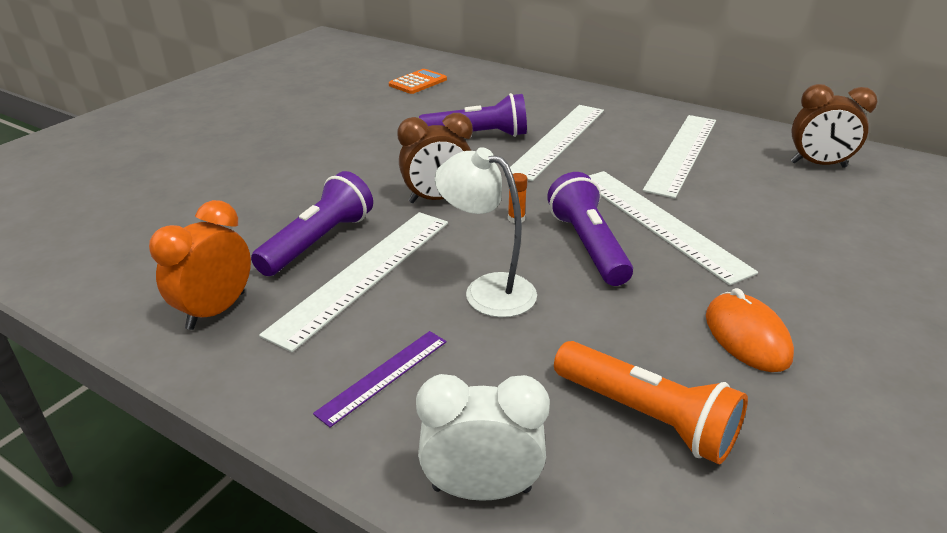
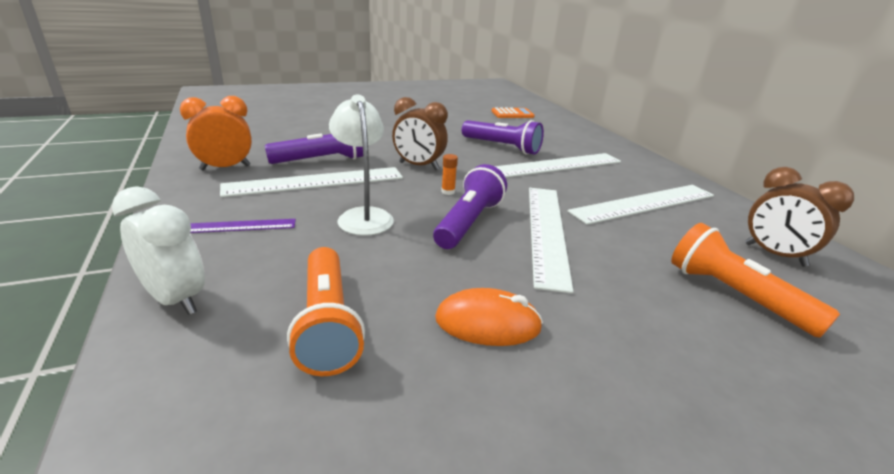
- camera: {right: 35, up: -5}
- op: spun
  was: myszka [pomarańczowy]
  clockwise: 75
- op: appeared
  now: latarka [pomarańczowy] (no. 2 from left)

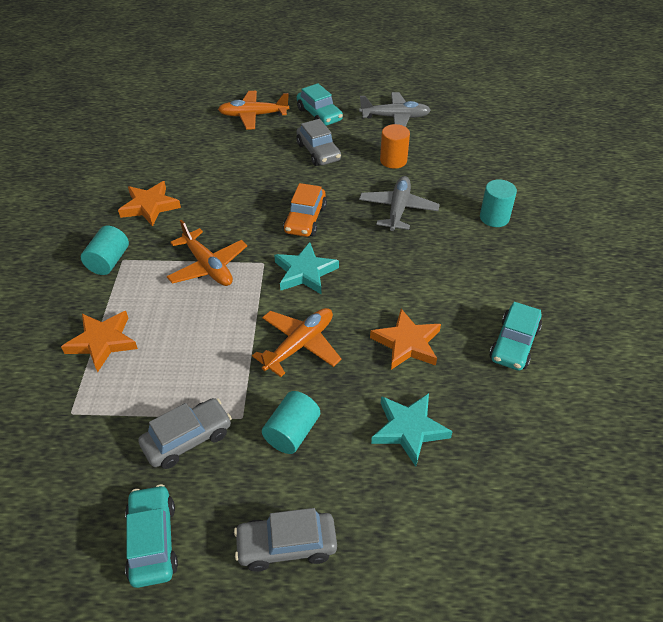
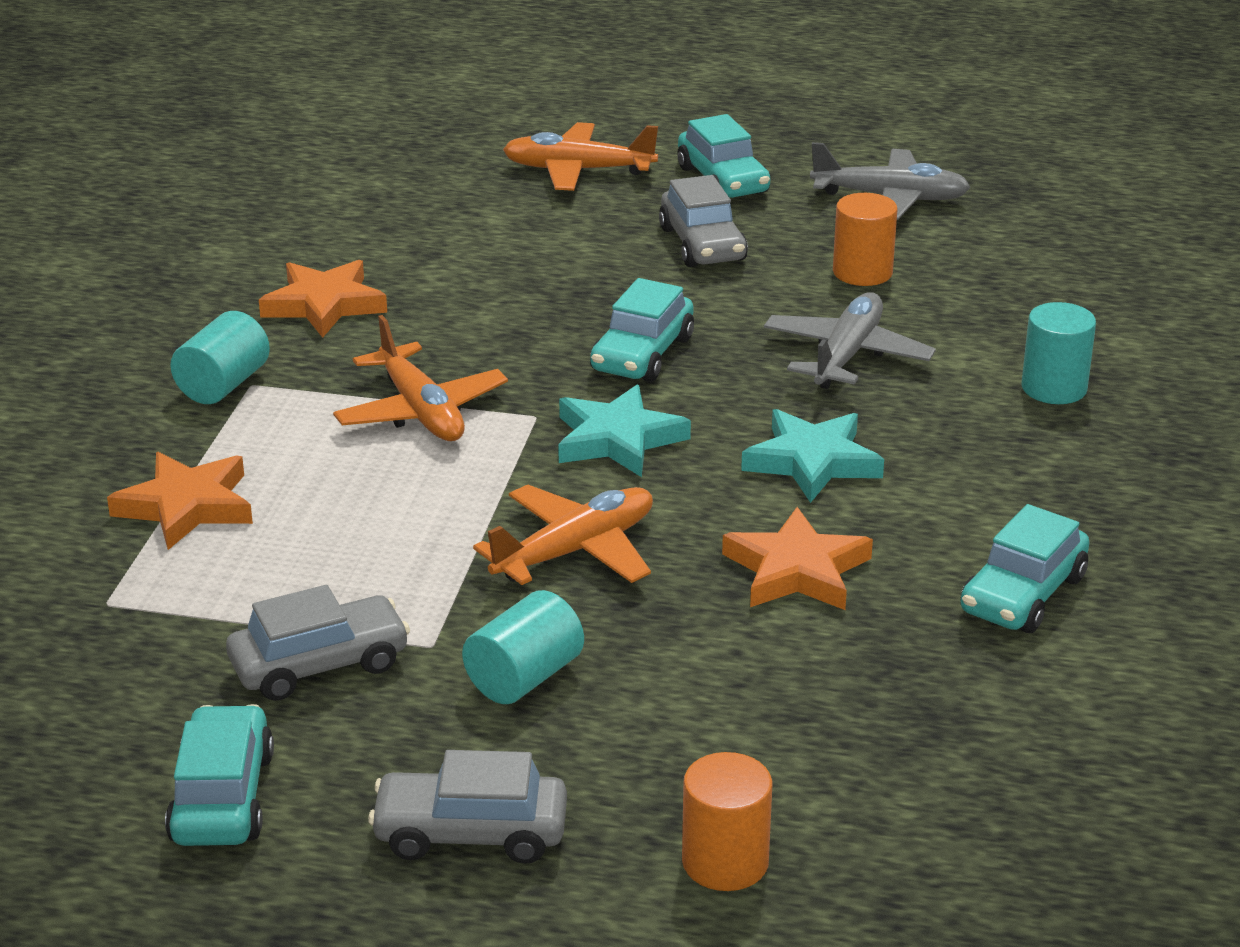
- camera: {right: 10, up: -15}
- op: colour
  was: samochód [pomarańczowy]
  now: samochód [turkusowy] (no. 2 from left)
- op: relocated
  was: gwiazda [turkusowy] (no. 2 from left)
- op: appeared
  now: walec [pomarańczowy] (no. 1 from left)

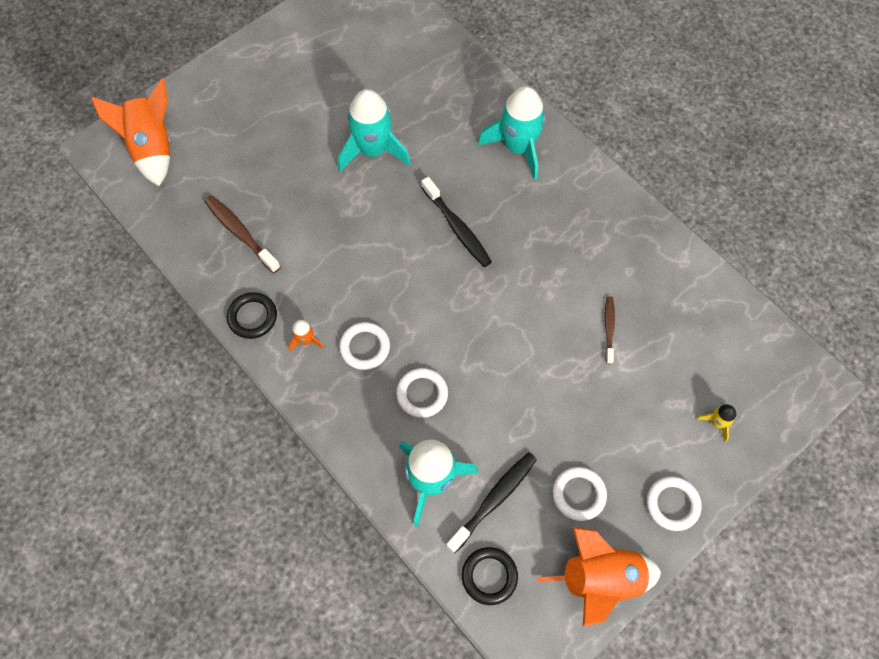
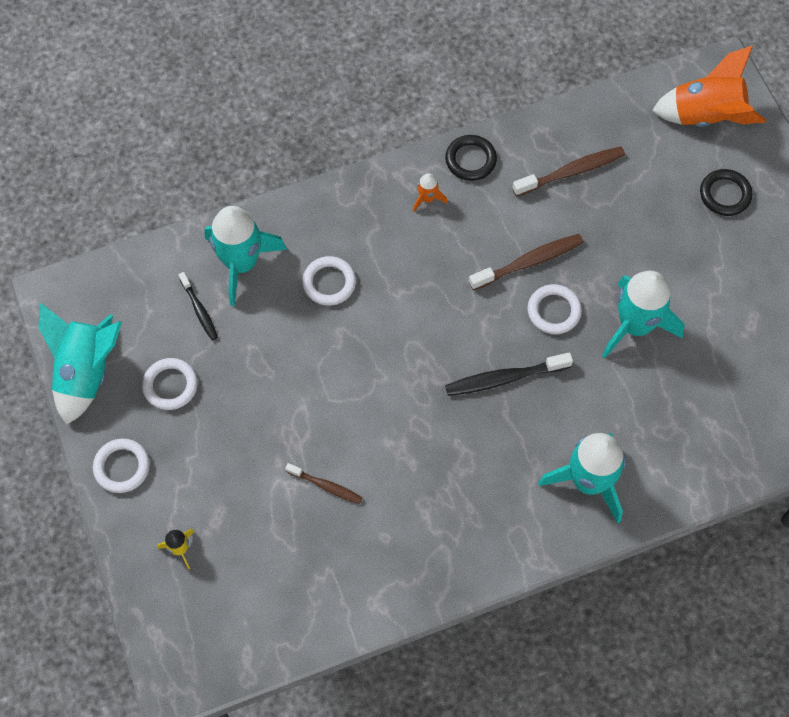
- camera: {right: 110, up: 0}
- op: relocated
  was: pierścień [biały] (no. 1 from left in the first image)
  now: pierścień [biały] (no. 4 from left)
- op: size
  was: szczoteczka do zębów [czarny] (no. 2 from left in the first image)
  ratio: 0.62
- op: colour
  was: rakieta [pomarańczowy] (no. 3 from left)
  now: rakieta [turkusowy] (no. 1 from left)
- op: relocated
  was: pierścień [czarny] (no. 2 from left)
- op: appeared
  now: szczoteczka do zębów [brązowy] (no. 2 from left)

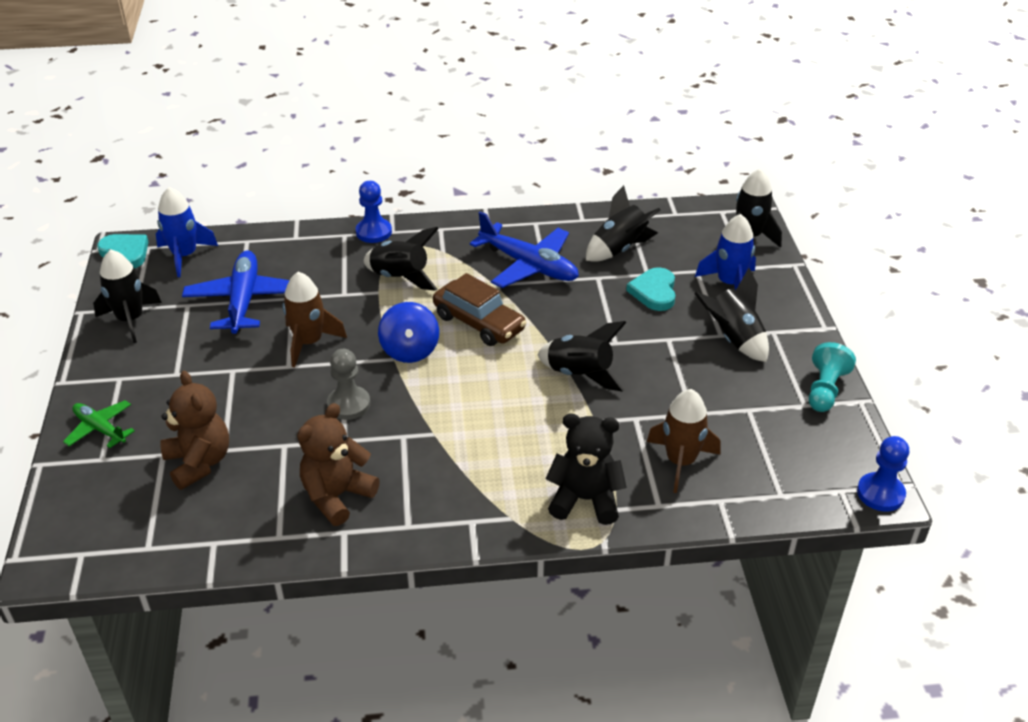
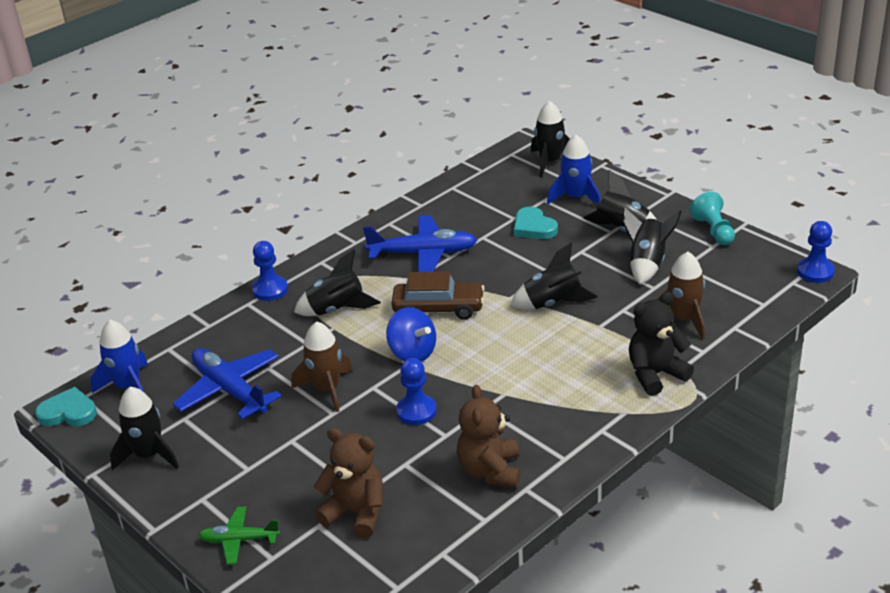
- camera: {right: -35, up: -5}
- op: relocated
  was: rakieta [czarny] (no. 4 from left in the first image)
  now: rakieta [czarny] (no. 6 from left)
- op: colour
  was: pionek [szary]
  now: pionek [niebieski] (no. 2 from left)

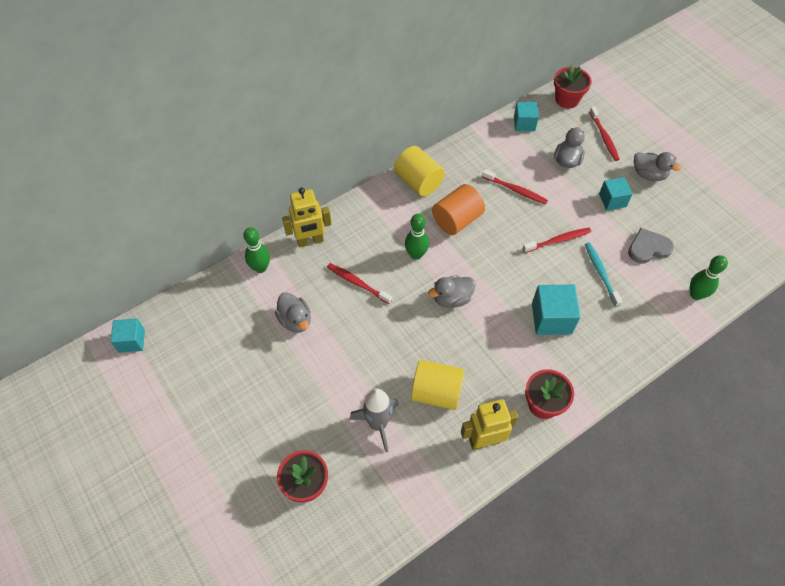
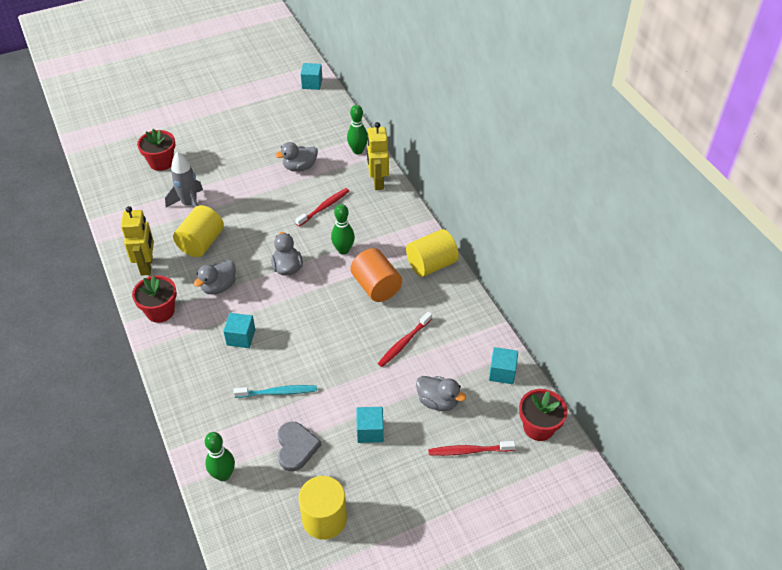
- camera: {right: 100, up: -10}
- op: relocated
  was: kaczka [szary] (no. 4 from left in the first image)
  now: kaczka [szary] (no. 1 from left)
- op: missing
  was: szczoteczka do zębów [czerwony] (no. 3 from left)
- op: size
  was: sześcian [turkusowy] (no. 3 from left in the first image)
  ratio: 0.65
- op: appeared
  now: walec [żółty] (no. 2 from left)

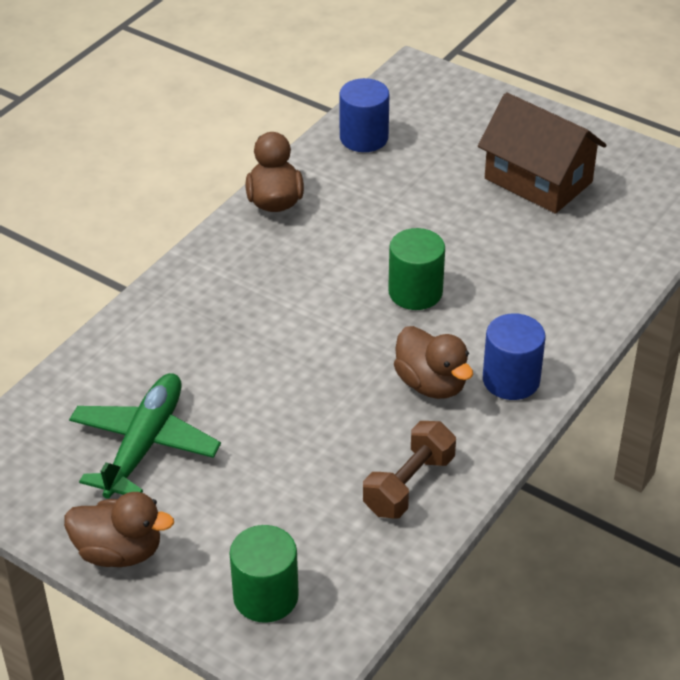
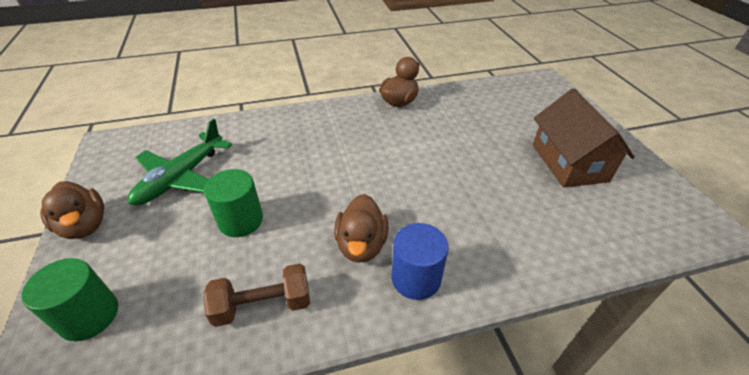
- camera: {right: 40, up: 0}
- op: missing
  was: walec [niebieski] (no. 1 from left)
- op: relocated
  was: walec [zielony] (no. 2 from left)
- op: spun
  was: samolot [zielony]
  clockwise: 150

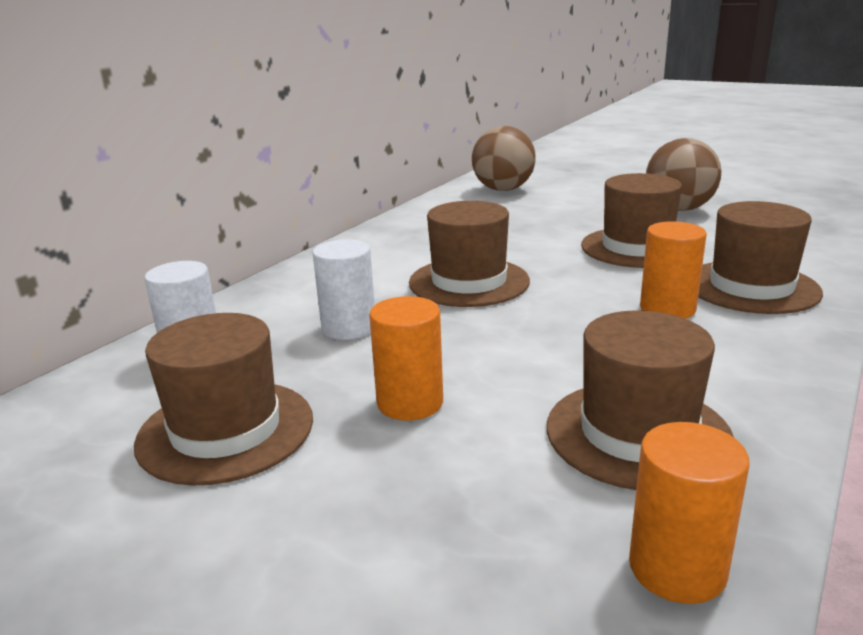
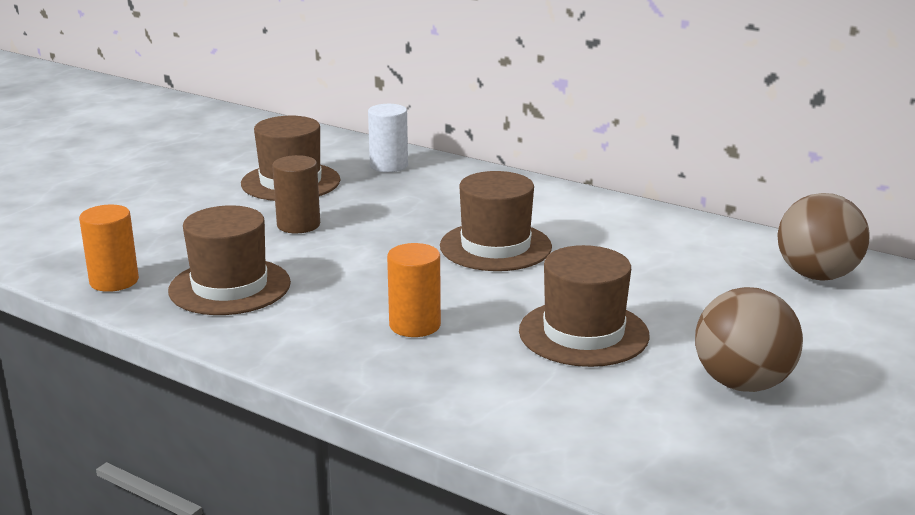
- camera: {right: 90, up: 0}
- op: missing
  was: kapelusz [brązowy] (no. 5 from left)
- op: missing
  was: walec [biały] (no. 2 from left)
- op: colour
  was: walec [pomarańczowy] (no. 1 from left)
  now: walec [brązowy]

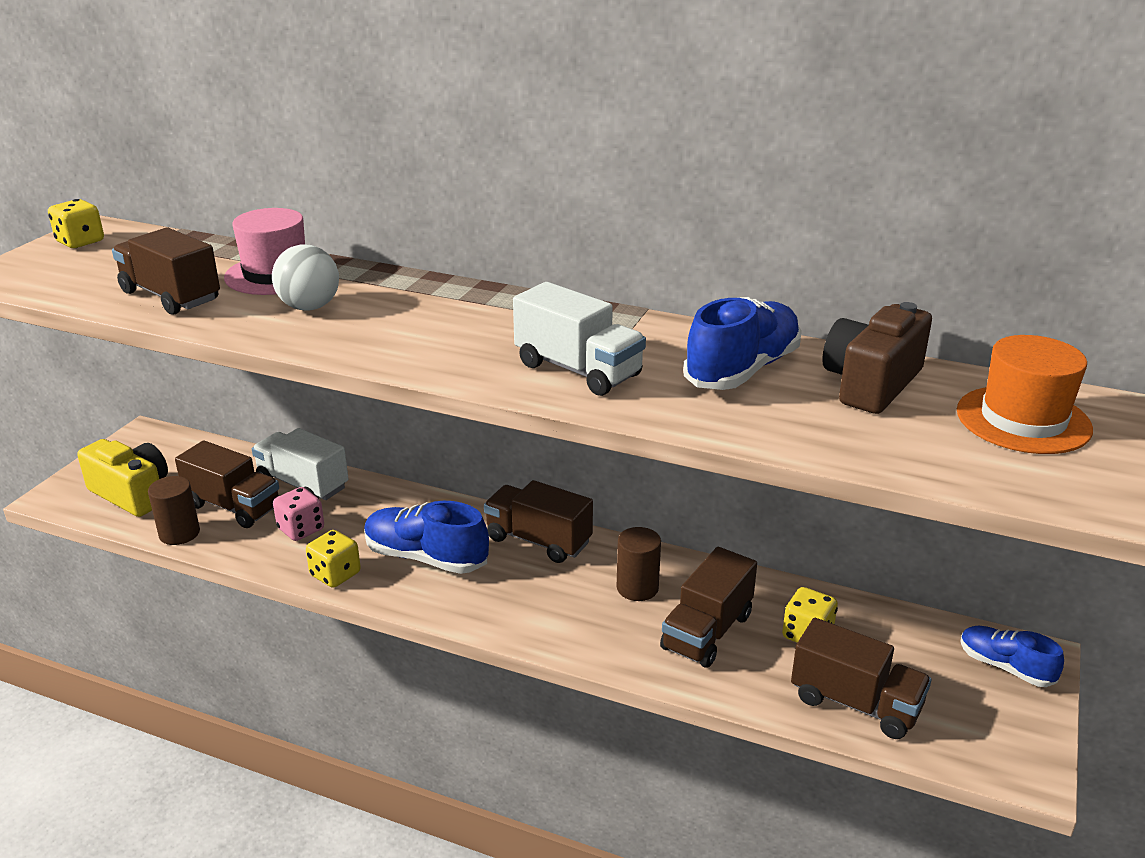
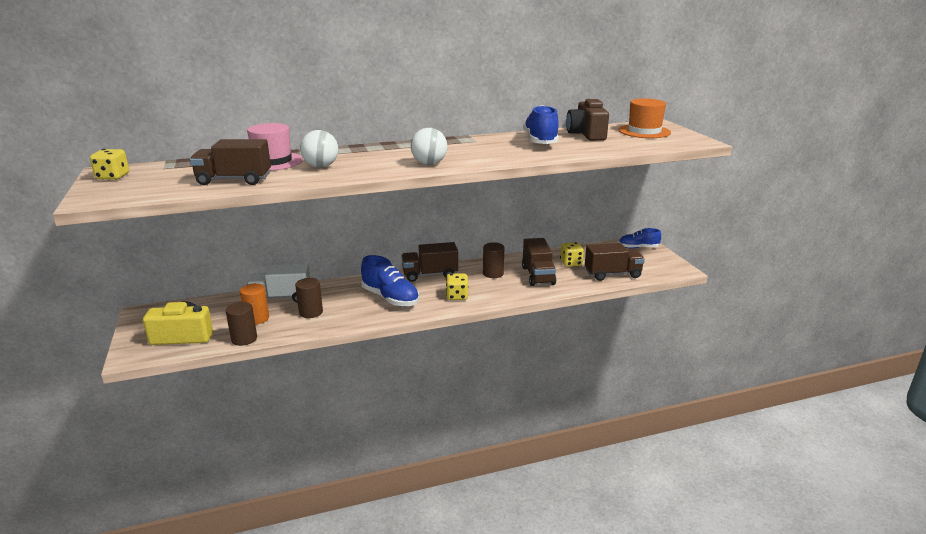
- camera: {right: -40, up: -5}
- op: missing
  was: ciężarówka [biały] (no. 2 from left)
- op: exchanged
  was: ciężarówka [brązowy] (no. 2 from left)
  now: walec [pomarańczowy]
- op: exchanged
  was: kostka do gry [różowy]
  now: walec [brązowy] (no. 2 from left)
- op: spun
  was: but [niebieski] (no. 1 from left)
  clockwise: -120
- op: relocated
  was: kostka do gry [żółty] (no. 2 from left)
- op: appeared
  now: piłka [biały] (no. 2 from left)

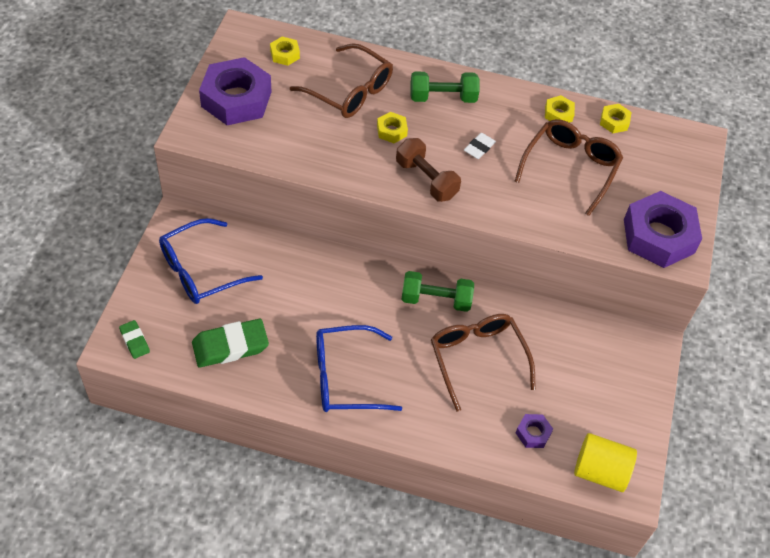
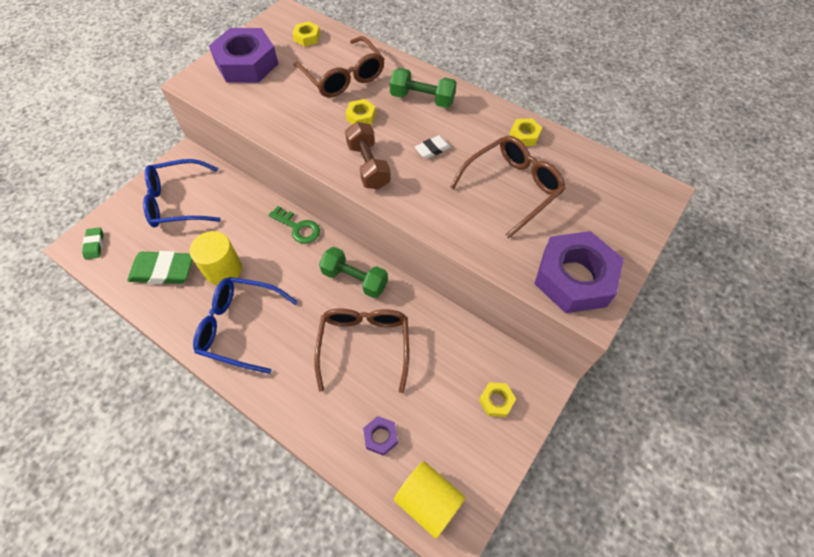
- camera: {right: 25, up: 5}
- op: relocated
  was: nakrętka [żółty] (no. 4 from left in the first image)
  now: nakrętka [żółty] (no. 3 from left)
- op: appeared
  now: klucz [zielony]
- op: appeared
  now: walec [żółty] (no. 1 from left)

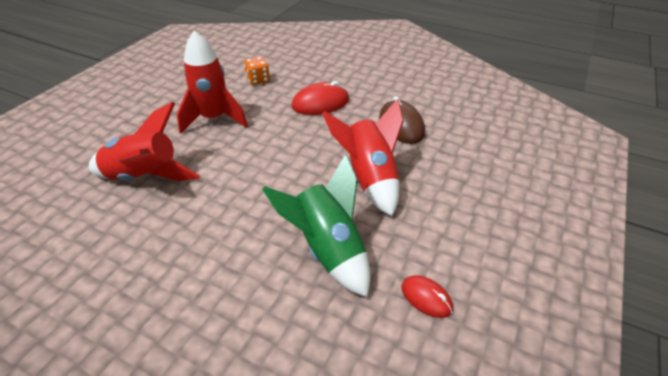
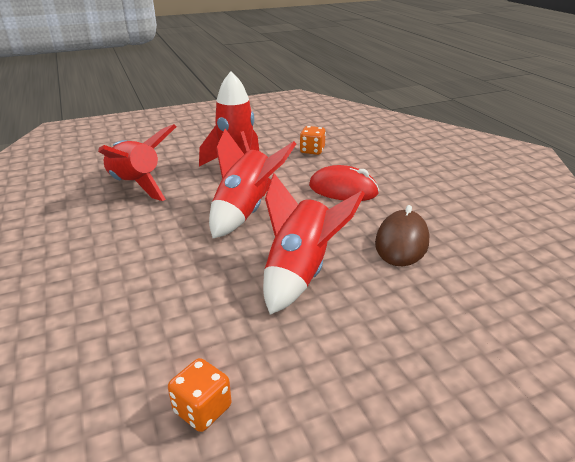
- camera: {right: 40, up: -10}
- op: missing
  was: rakieta [zielony]
- op: exchanged
  was: myszka [czerwony] (no. 2 from left)
  now: kostka do gry [pomarańczowy] (no. 1 from left)
- op: appeared
  now: rakieta [czerwony] (no. 3 from left)

